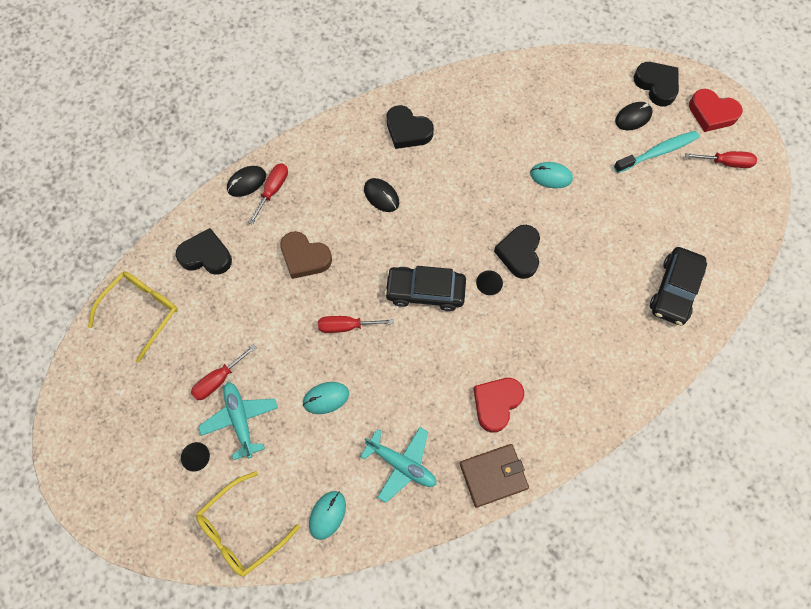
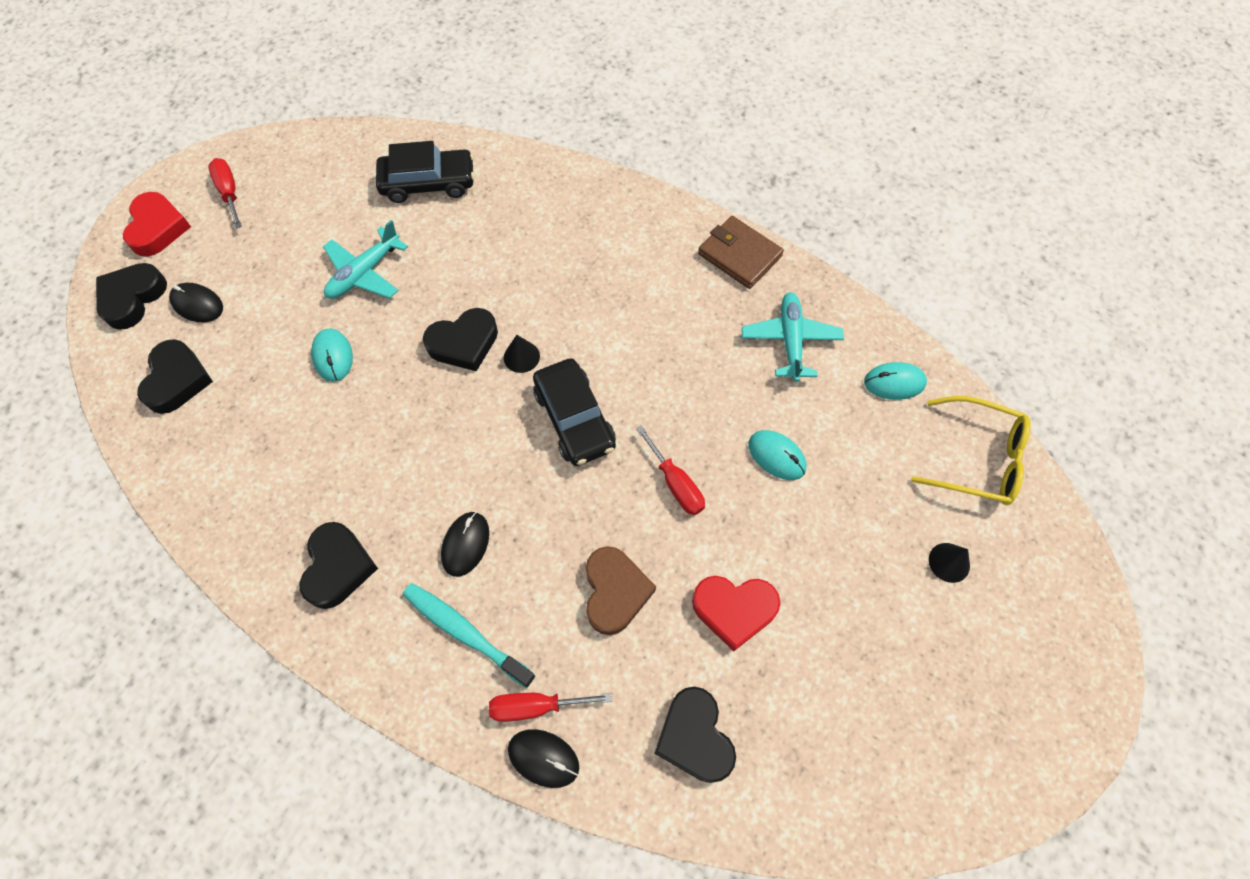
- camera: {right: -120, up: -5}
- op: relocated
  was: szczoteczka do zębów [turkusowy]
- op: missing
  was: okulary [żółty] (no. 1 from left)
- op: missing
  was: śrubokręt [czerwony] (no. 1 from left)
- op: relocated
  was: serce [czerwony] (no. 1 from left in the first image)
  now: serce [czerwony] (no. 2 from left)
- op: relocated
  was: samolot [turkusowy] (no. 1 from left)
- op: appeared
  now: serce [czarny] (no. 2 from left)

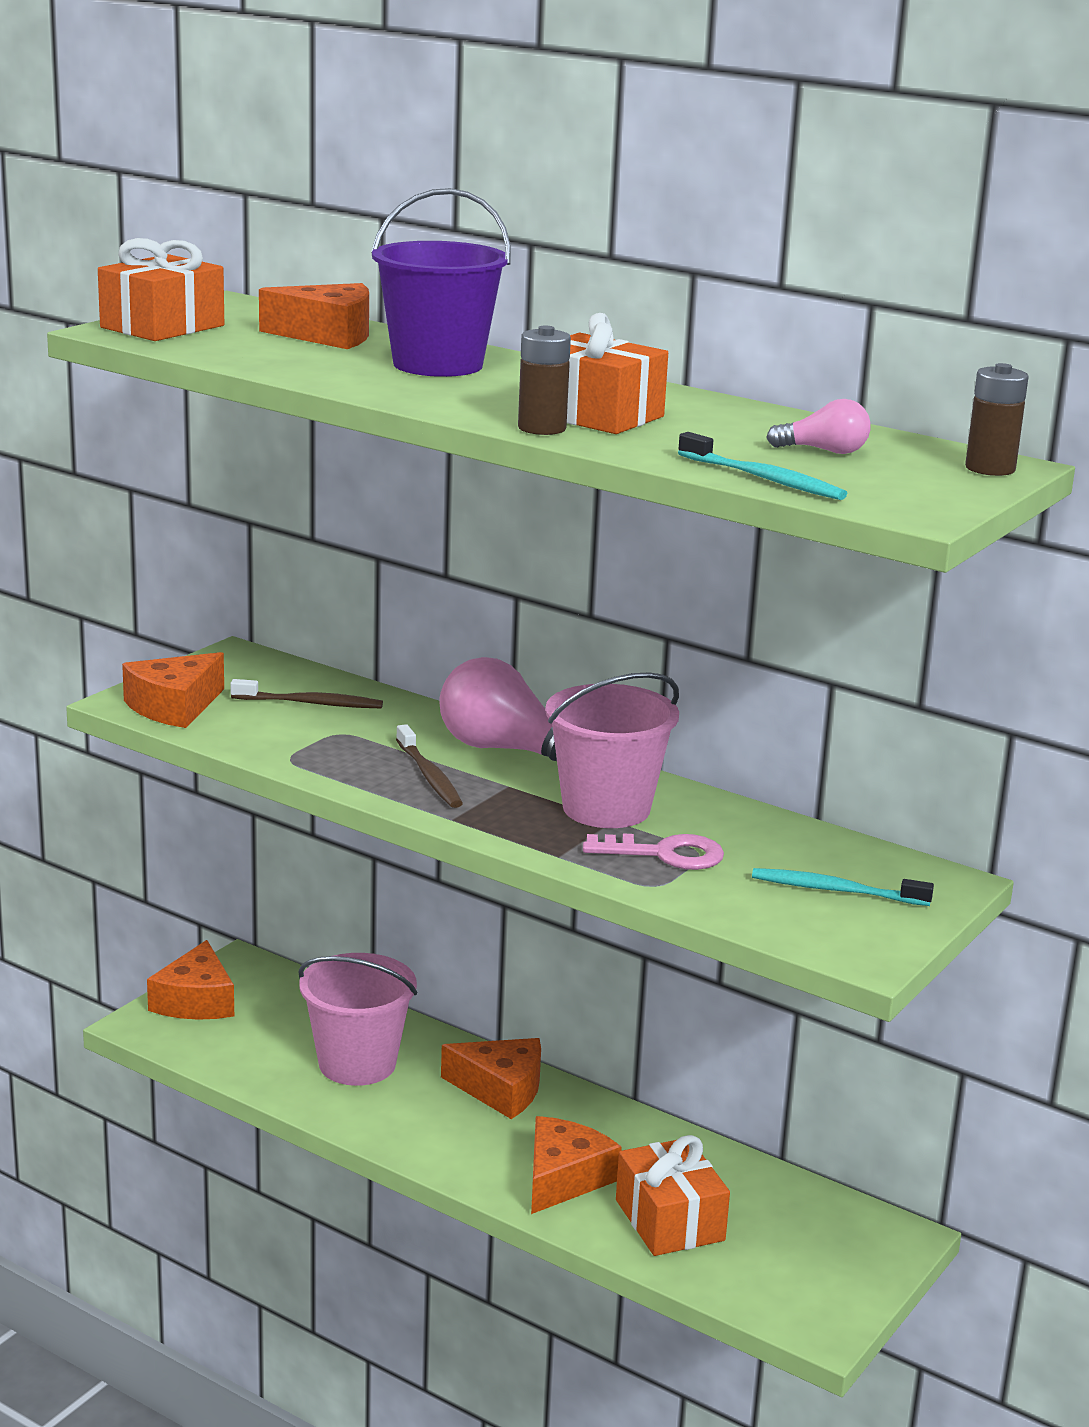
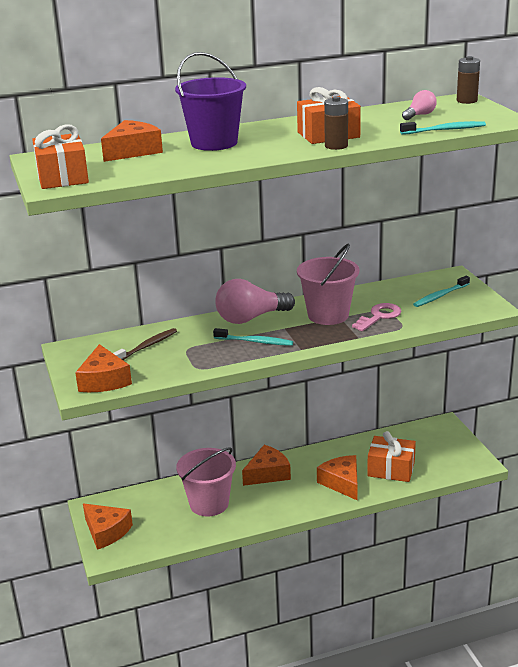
- camera: {right: -50, up: 5}
- op: colour
  was: szczoteczka do zębów [brązowy] (no. 2 from left)
  now: szczoteczka do zębów [turkusowy] (no. 1 from left)

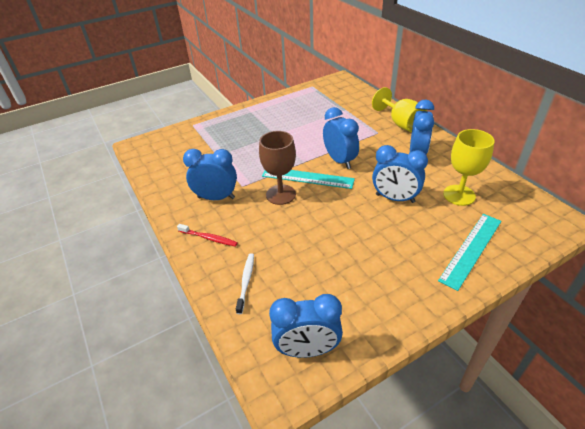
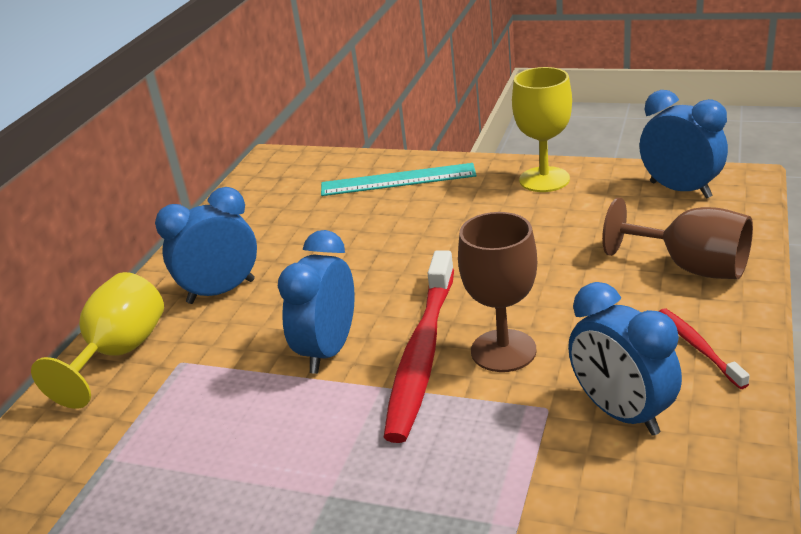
- camera: {right: -130, up: -10}
- op: relocated
  was: kielich [żółty] (no. 2 from left)
- op: missing
  was: budzik [niebieski] (no. 4 from left)
- op: exchanged
  was: linijka [turkusowy] (no. 1 from left)
  now: szczoteczka do zębów [czerwony] (no. 1 from left)
- op: exchanged
  was: szczoteczka do zębów [biały]
  now: kielich [brązowy] (no. 2 from left)

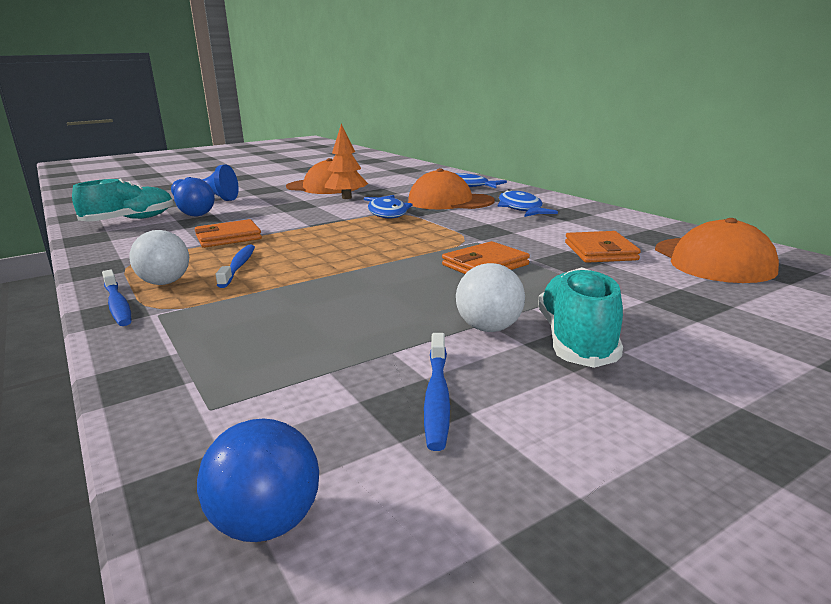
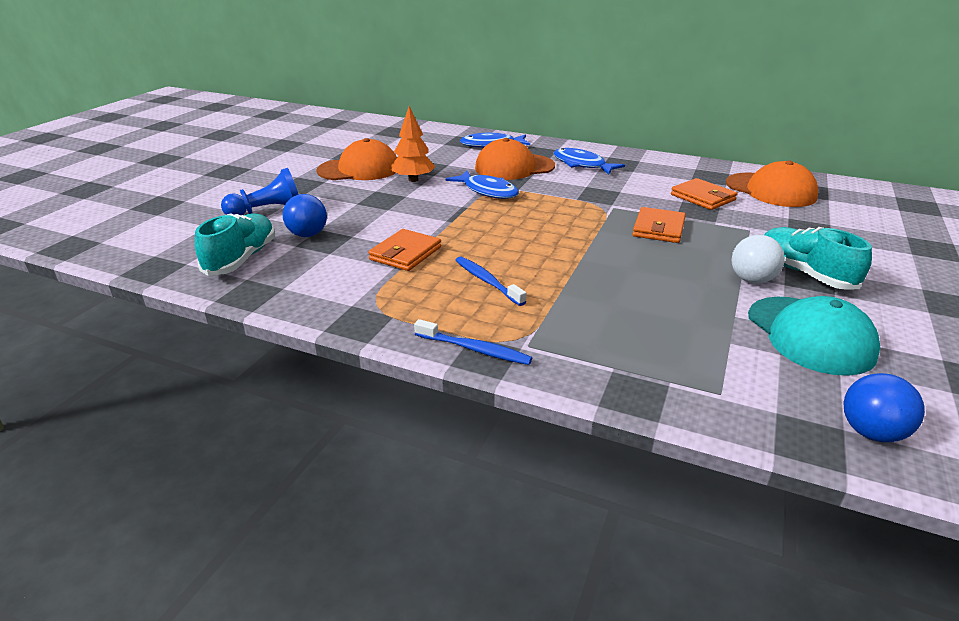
- camera: {right: -35, up: 10}
- op: missing
  was: piłka [biały] (no. 1 from left)
- op: exchanged
  was: szczoteczka do zębów [niebieski] (no. 3 from left)
  now: czapka [turkusowy]

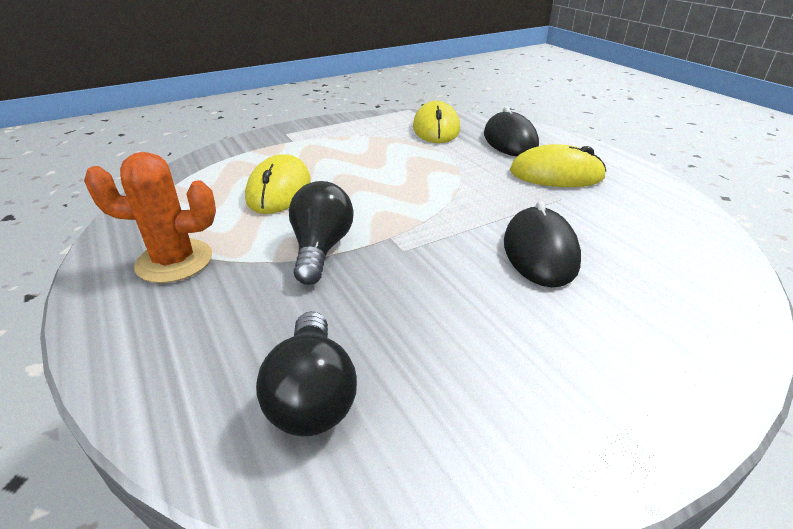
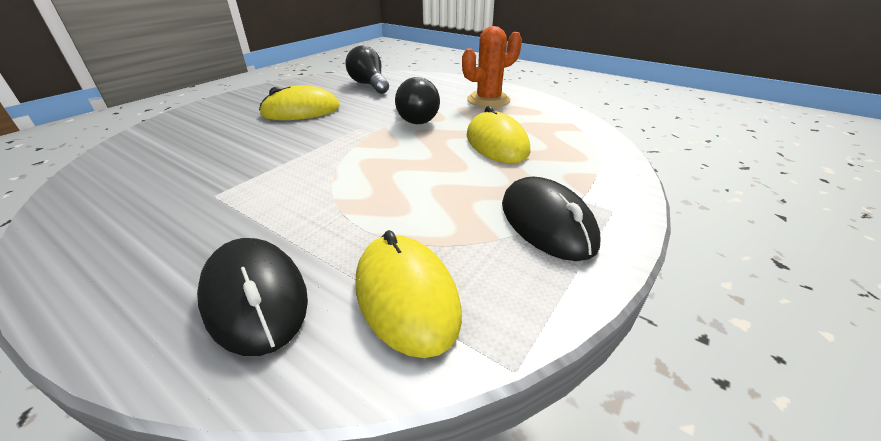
- camera: {right: 155, up: 0}
- op: relocated
  was: myszka [żółty] (no. 3 from left in the first image)
  now: myszka [żółty] (no. 1 from left)
- op: relocated
  was: myszka [czarny] (no. 2 from left)

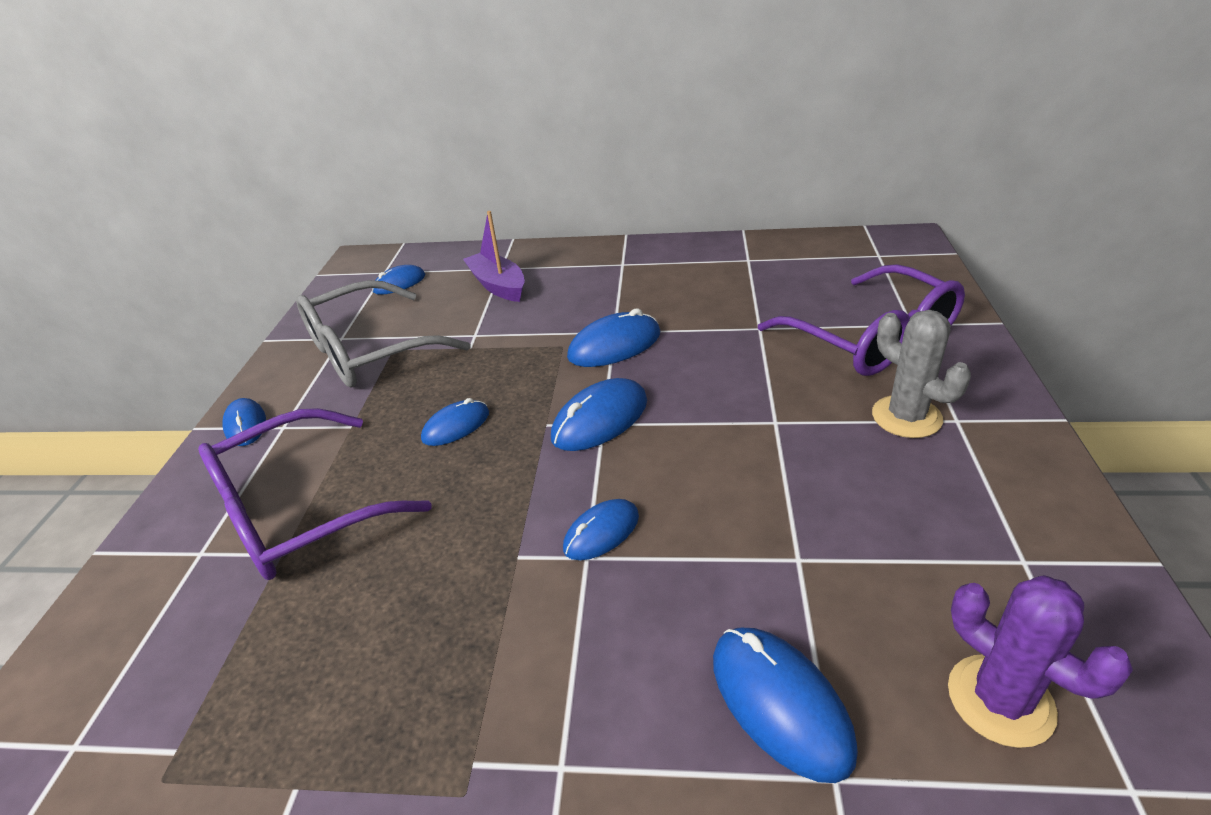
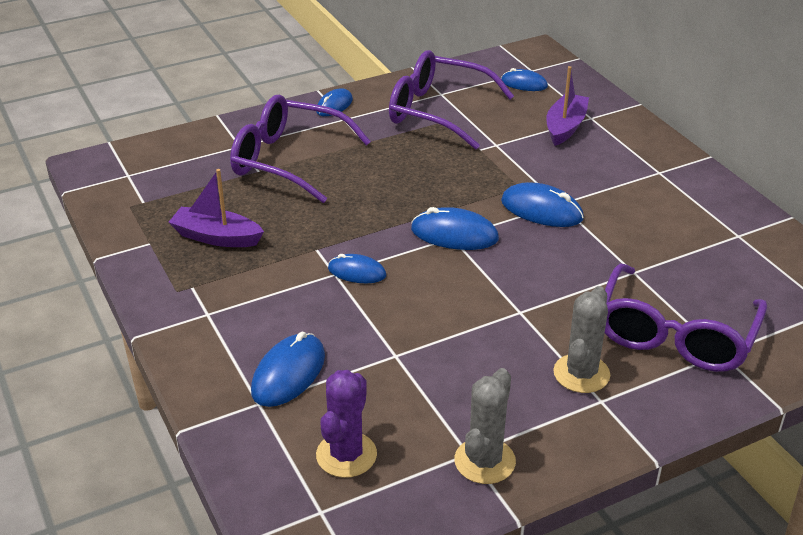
- camera: {right: 55, up: 0}
- op: colour
  was: okulary [szary]
  now: okulary [fioletowy] (no. 2 from left)
- op: missing
  was: myszka [niebieski] (no. 3 from left)
- op: appeared
  now: łódka [fioletowy] (no. 1 from left)
- op: appeared
  now: kaktus [szary] (no. 1 from left)

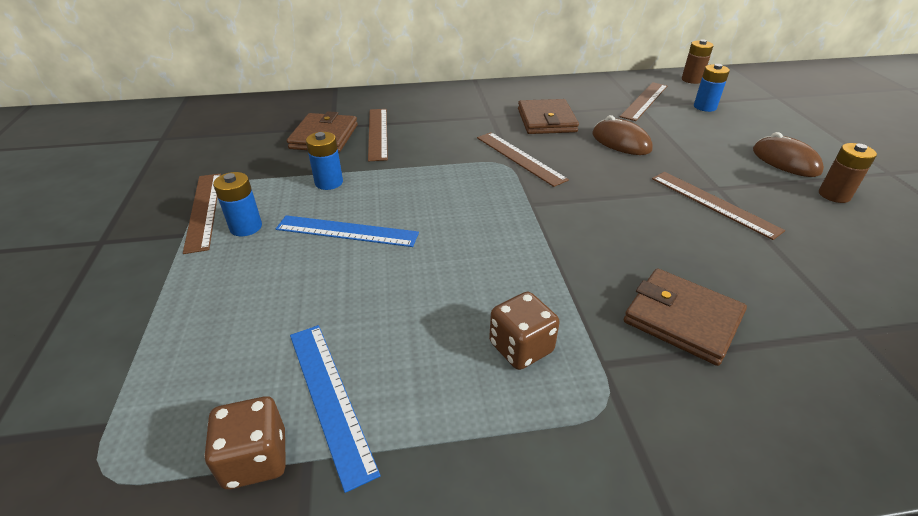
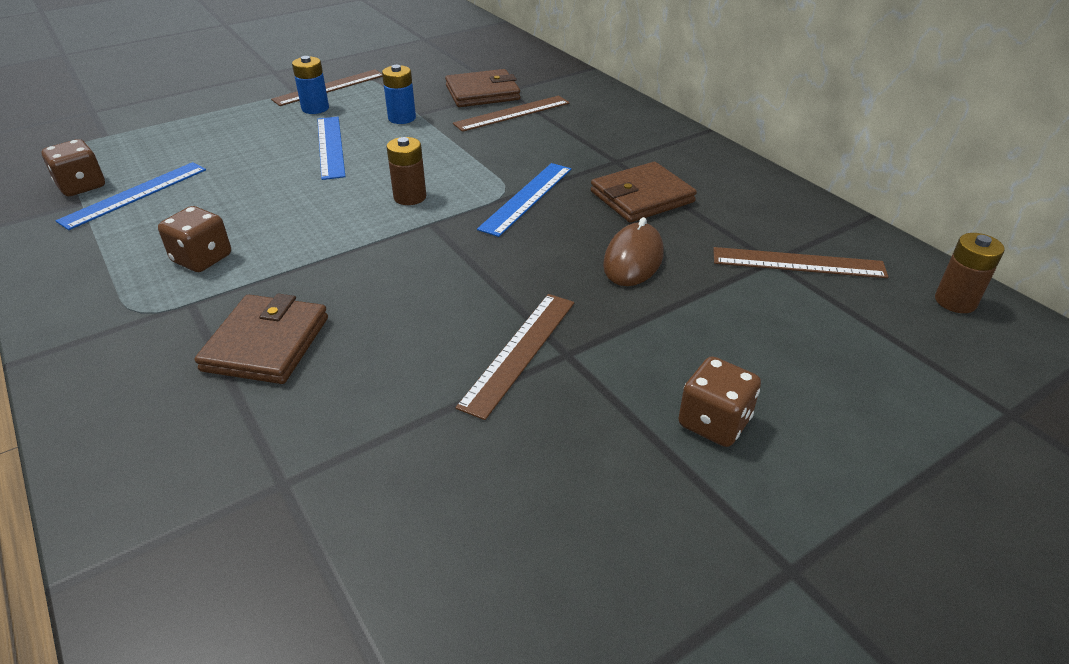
- camera: {right: 65, up: 0}
- op: missing
  was: bateria [niebieski] (no. 3 from left)
- op: colour
  was: linijka [brązowy] (no. 3 from left)
  now: linijka [niebieski] (no. 3 from left)
- op: exchanged
  was: myszka [brązowy] (no. 2 from left)
  now: kostka do gry [brązowy] (no. 3 from left)
- op: relocated
  was: bateria [brązowy] (no. 2 from left in the first image)
  now: bateria [brązowy] (no. 1 from left)

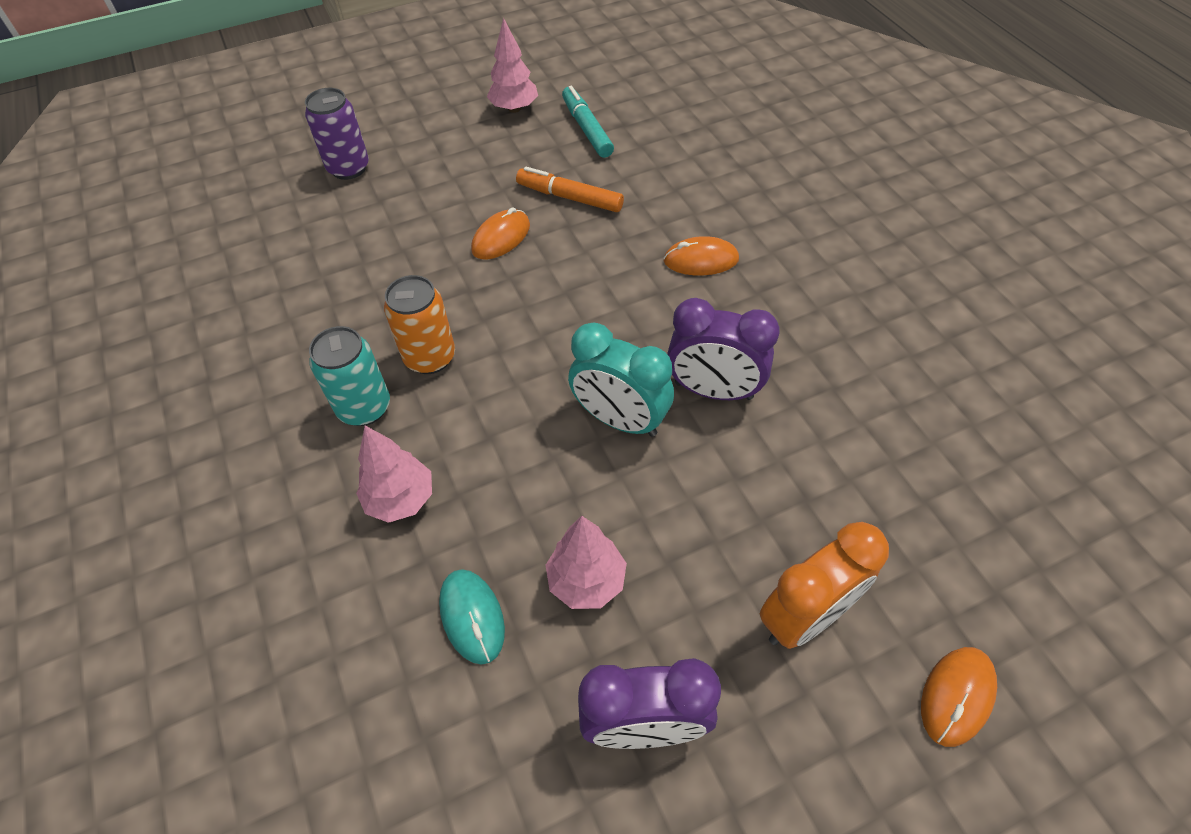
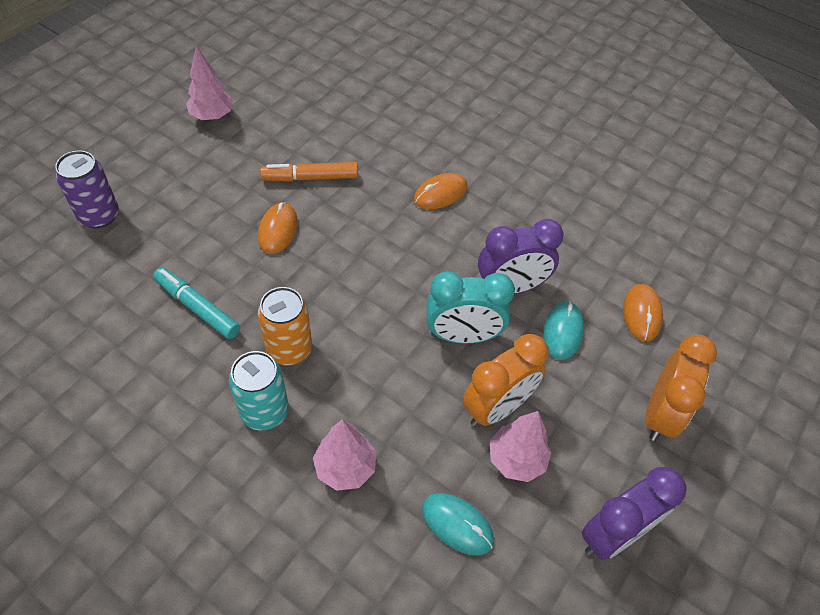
- camera: {right: -35, up: 0}
- op: relocated
  was: flamaster [turkusowy]
- op: relocated
  was: myszka [pomarańczowy] (no. 3 from left)
- op: appeared
  now: myszka [turkusowy] (no. 2 from left)
- op: appeared
  now: budzik [pomarańczowy] (no. 1 from left)

